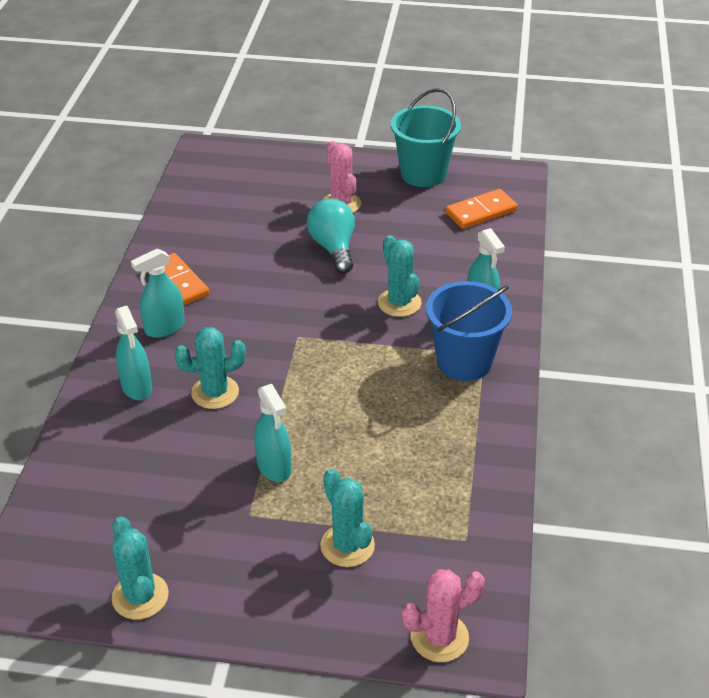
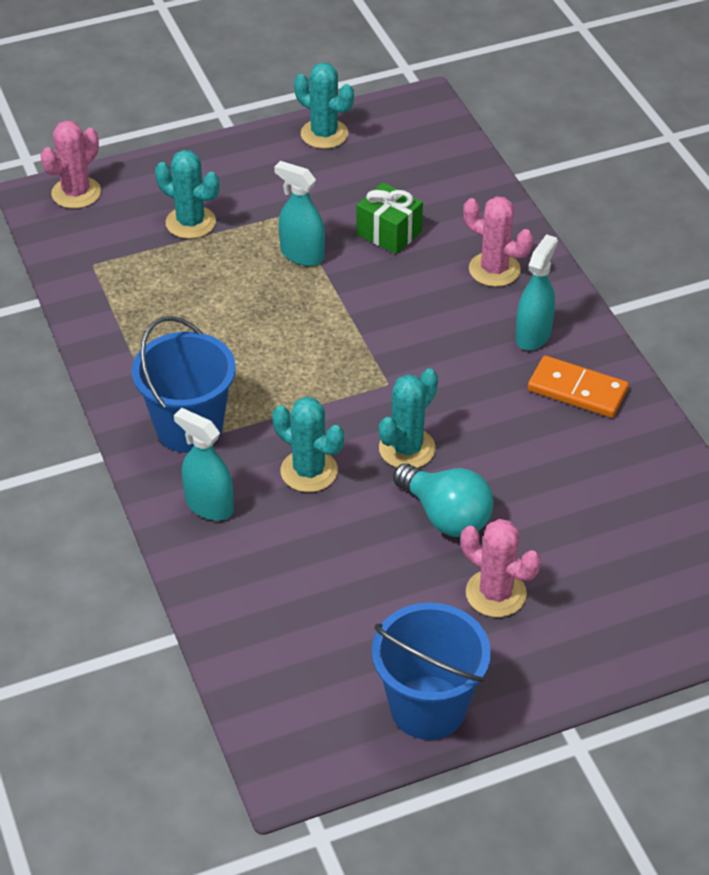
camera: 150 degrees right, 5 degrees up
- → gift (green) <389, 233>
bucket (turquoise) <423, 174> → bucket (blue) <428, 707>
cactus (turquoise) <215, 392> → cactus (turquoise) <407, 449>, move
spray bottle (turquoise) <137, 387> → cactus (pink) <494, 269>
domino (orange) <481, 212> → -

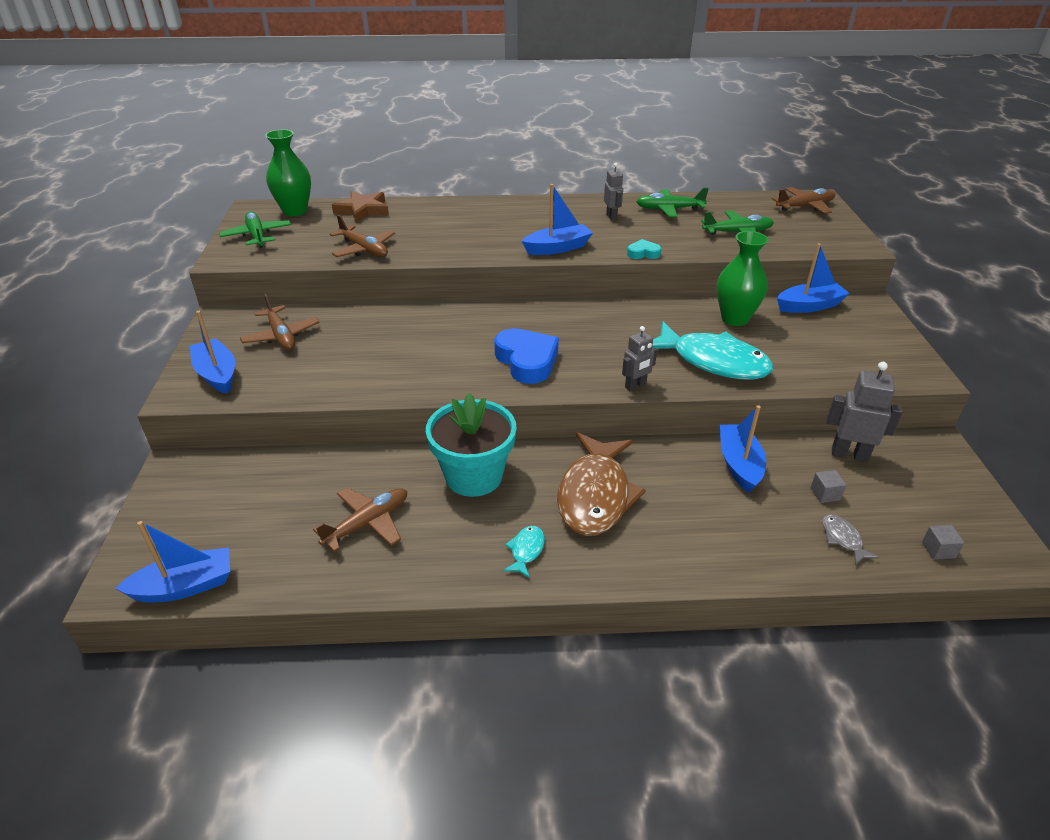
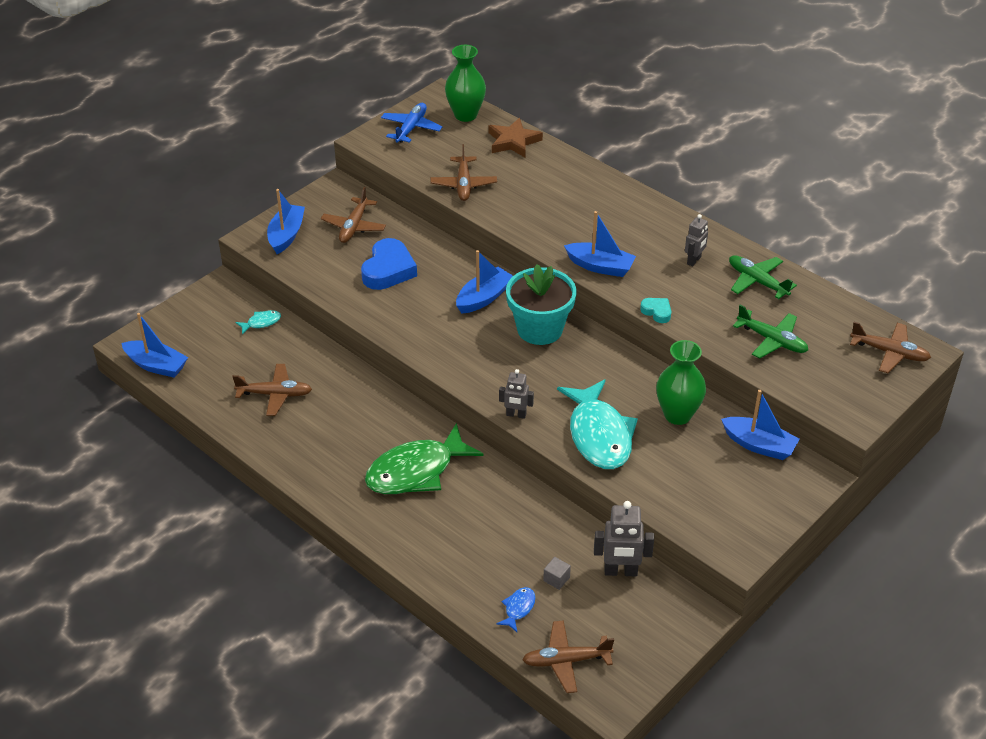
camera: 45 degrees right, 5 degrees up
fish (turquoise) <526, 551> → fish (turquoise) <261, 322>, move
heart (blue) <527, 361> → heart (blue) <388, 270>, move
fish (brown) <595, 495> → fish (green) <416, 471>
plane (green) <257, 236> → plane (blue) <411, 128>
boat (blue) <739, 464> → boat (blue) <484, 298>, move
fish (grey) <842, 539> → fish (blue) <518, 608>
flower pot (turquoise) <474, 476> → flower pot (turquoise) <540, 329>, move
cube (grey) <938, 550> → plane (brown) <566, 661>
robot (grey) <849, 454> → robot (grey) <620, 571>, 120 degrees clockwise

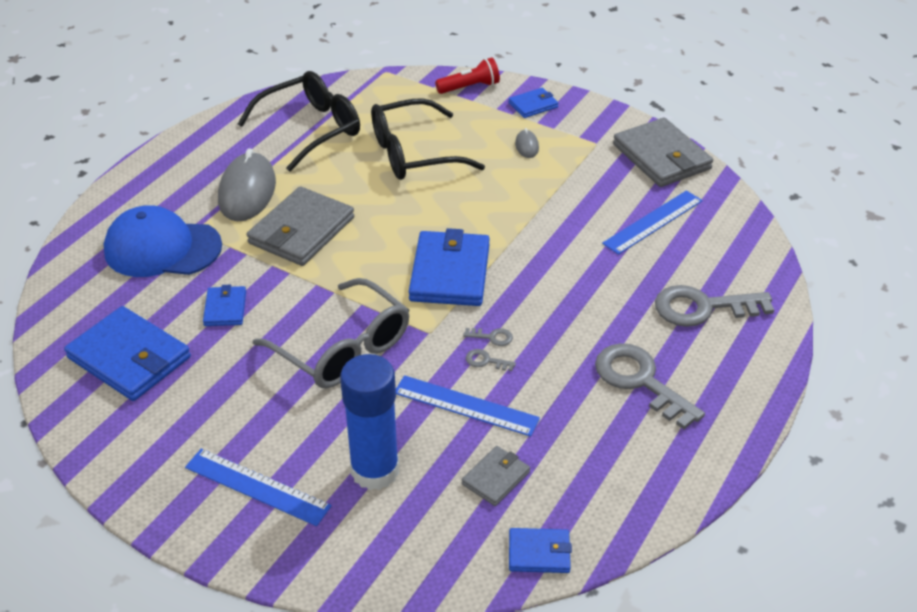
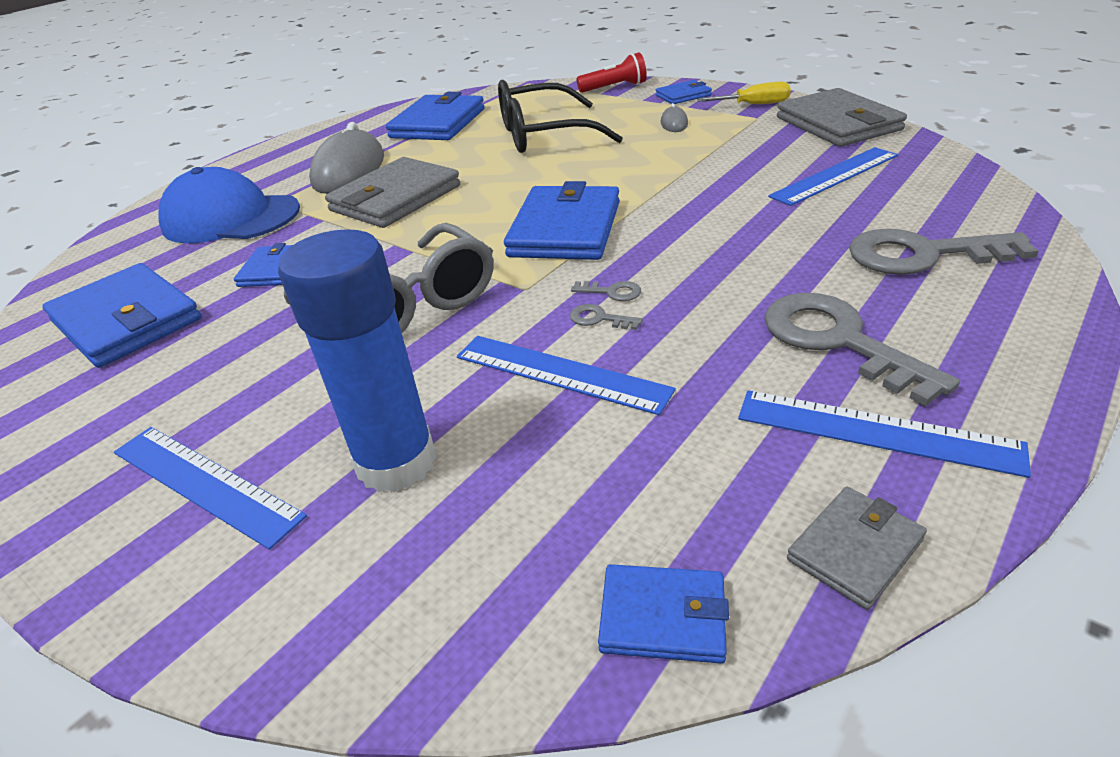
camera: 10 degrees right, 5 degrees down
glasses (black) <311, 129> → wallet (blue) <438, 123>
- → screwdriver (yellow) <754, 105>
- → ruler (blue) <876, 431>
wallet (grey) <496, 478> → wallet (grey) <854, 549>, move

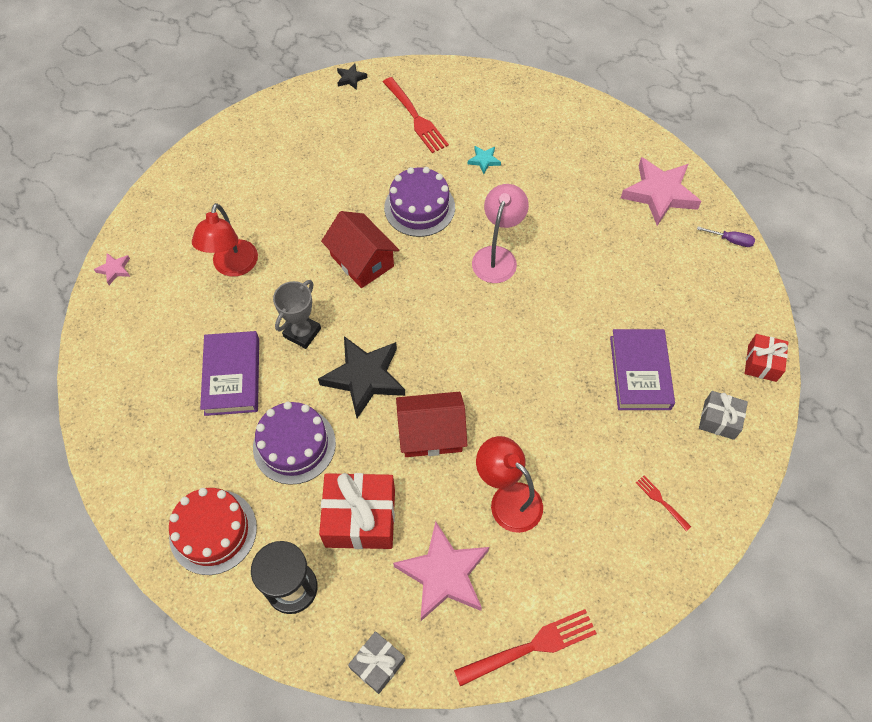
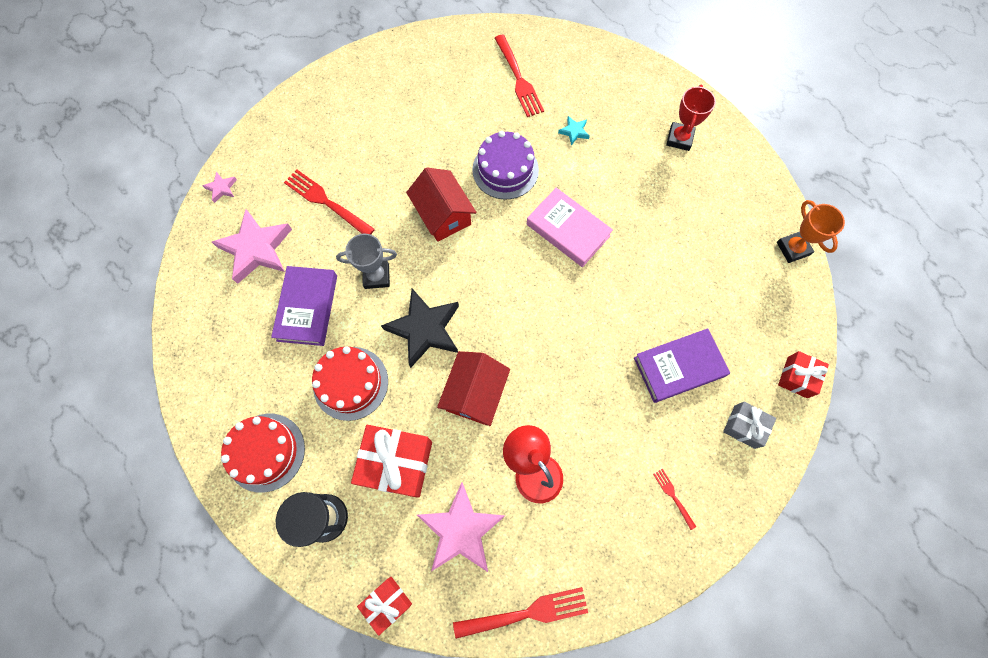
camera: 10 degrees right, 10 degrees up
star (pink) <659, 194> → star (pink) <256, 249>, move
lamp (red) <233, 267> → fork (red) <326, 202>
cake (purple) <294, 445> → cake (red) <350, 383>
trophy (grey) <302, 332> → trophy (grey) <376, 276>, 45 degrees clockwise
gift (grey) <377, 664> → gift (red) <387, 603>
house (red) <431, 433> → house (red) <475, 393>, 75 degrees counterclockwise
lamp (pink) <497, 256> → book (pink) <568, 230>
book (purple) <639, 372> → book (purple) <678, 367>, 60 degrees clockwise
- → trophy (red) <679, 138>
screwdriver (purple) <730, 240> → trophy (orange) <792, 248>
star (black) <351, 78> → -

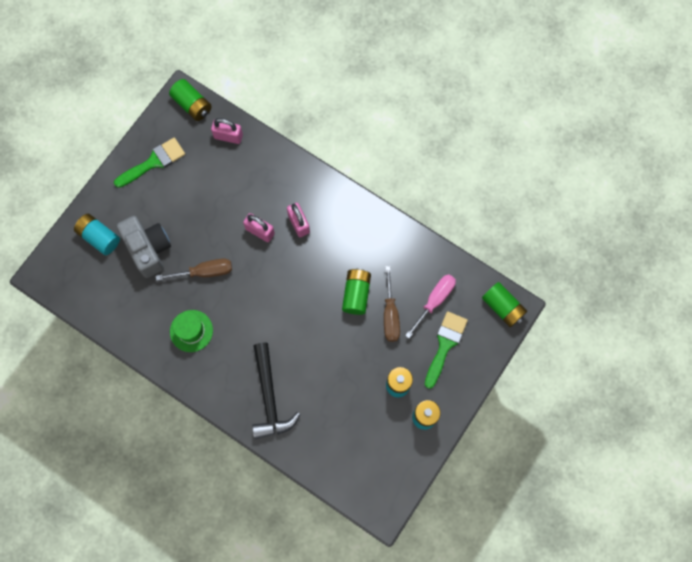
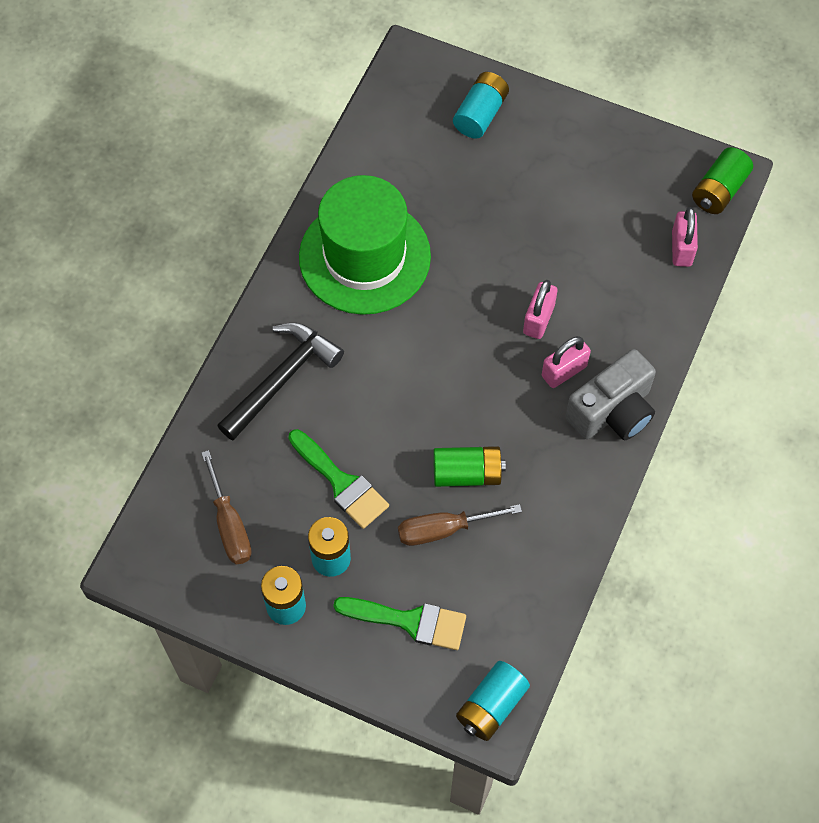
camera: 80 degrees right, 10 degrees down
screwdriver (brown) <204, 272> → screwdriver (brown) <229, 524>, move
hammer (black) <269, 397> → hammer (black) <282, 378>, 150 degrees clockwise
brush (green) <154, 162> → brush (green) <341, 483>, move
hat (green) <191, 331> → hat (green) <364, 257>, x2.03
battery (green) <502, 307> → battery (turquoise) <491, 706>
camera (grey) <148, 249> → camera (grey) <612, 411>, move
screwdriver (pink) <434, 301> → -

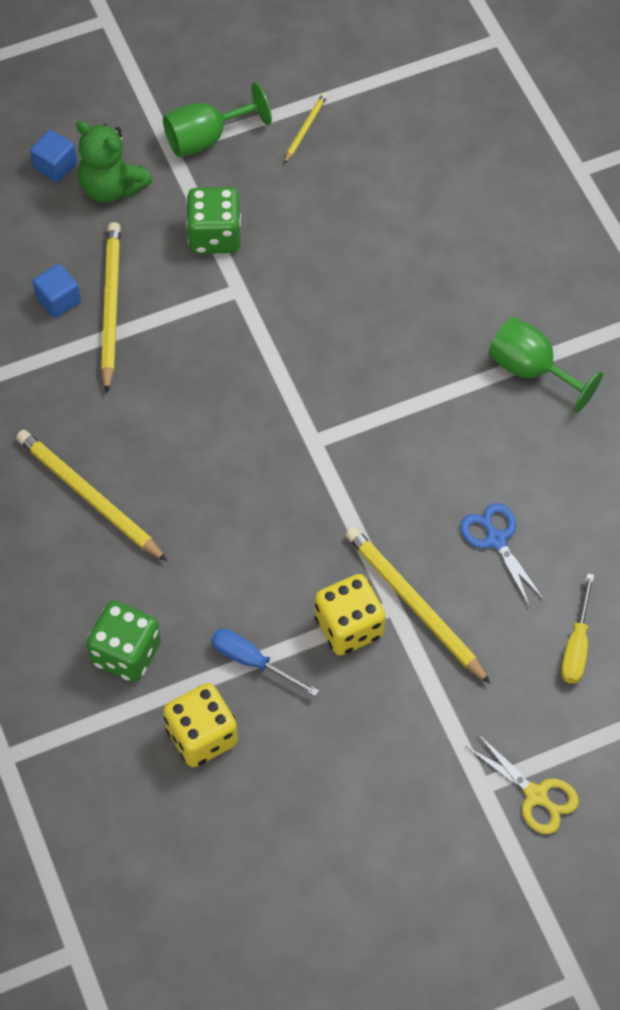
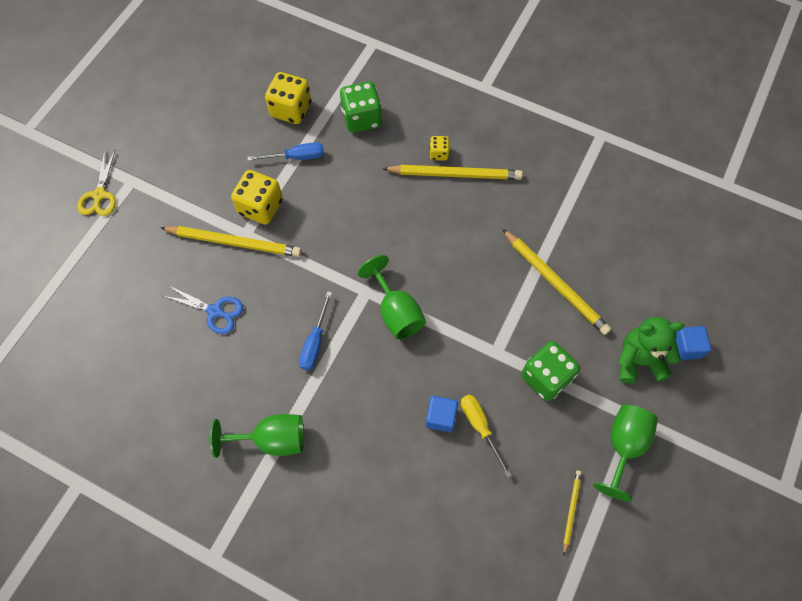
camera: 140 degrees right, 5 degrees up
scissors (yellow) <536, 795> → scissors (yellow) <99, 195>, 90 degrees counterclockwise
- → screwdriver (blue) <315, 342>
- → goblet (green) <396, 312>
cube (blue) <58, 300> → cube (blue) <441, 417>, move
- → dice (yellow) <438, 153>
screwdriver (yellow) <576, 645> → screwdriver (yellow) <480, 427>, move
pencil (yellow) <305, 129> → pencil (yellow) <571, 510>, 150 degrees counterclockwise

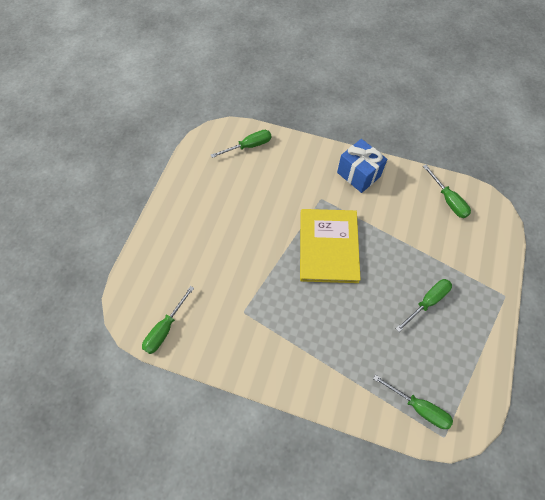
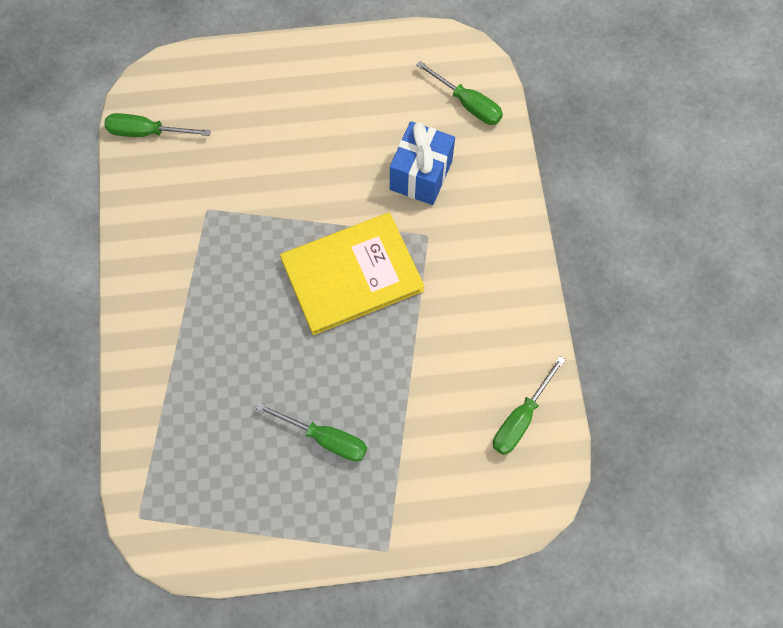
camera: 65 degrees right, 5 degrees up
gift (blue) <358, 174> → gift (blue) <421, 175>, move
screwdriver (green) <418, 407> → -

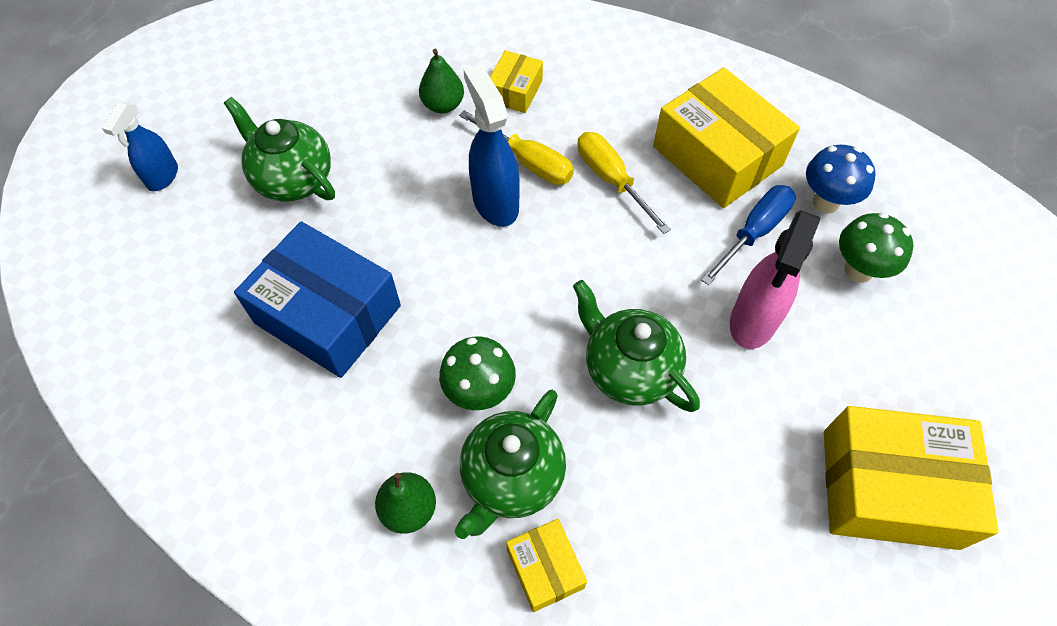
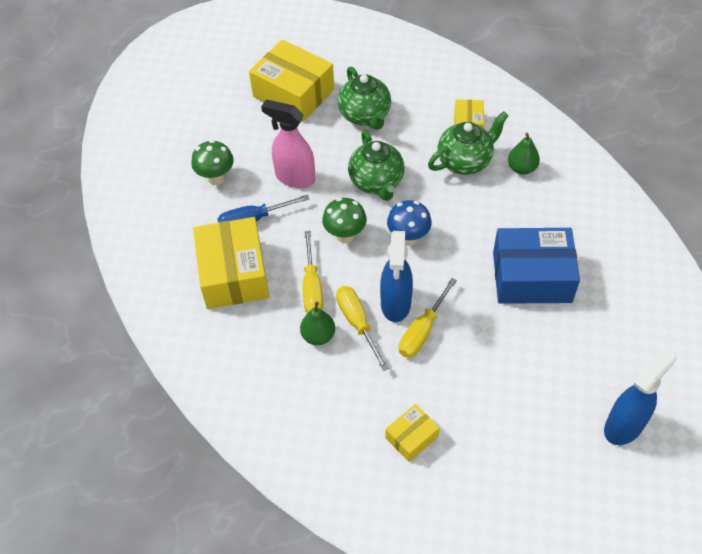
camera: 150 degrees left, 5 degrees down
spray bottle (pink) <753, 321> → spray bottle (pink) <294, 177>, 120 degrees counterclockwise
pear (green) <443, 105> → pear (green) <318, 336>, move
mushroom (green) <480, 392> → mushroom (green) <345, 235>, move
teapot (green) <293, 179> → teapot (green) <365, 115>, move
box (yellow) <515, 91> → box (yellow) <412, 437>, move
mushroom (blue) <825, 202> → mushroom (blue) <408, 238>, move
- → screwdriver (yellow) <422, 331>
box (blue) <328, 314> → box (blue) <532, 277>, 60 degrees counterclockwise
spray bottle (blue) <162, 177> → spray bottle (blue) <624, 425>, x1.55

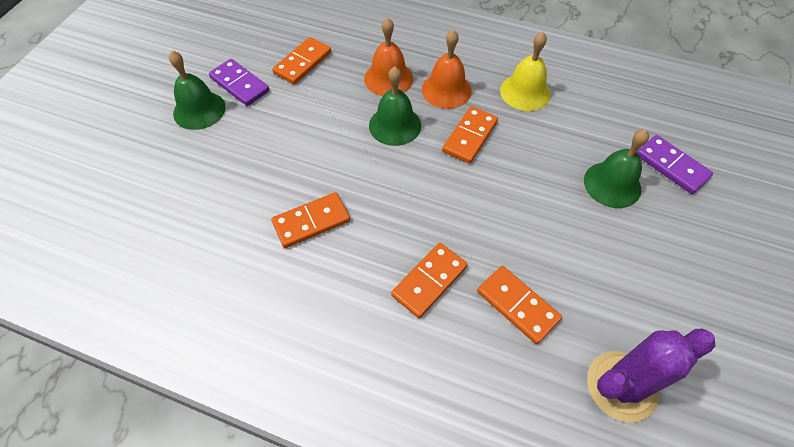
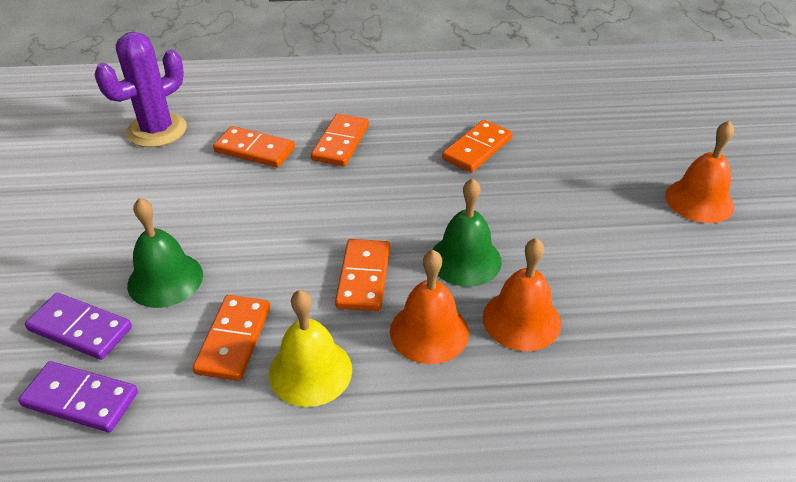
camera: 155 degrees right, 15 degrees down
domino (purple) <240, 84> → domino (purple) <80, 399>, move
domino (orange) <302, 63> → domino (orange) <234, 340>, move
bell (green) <199, 110> → bell (orange) <699, 200>

